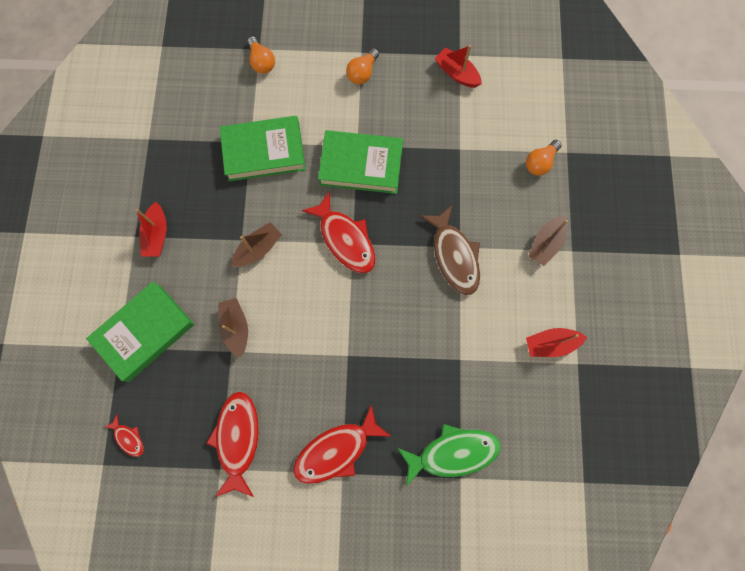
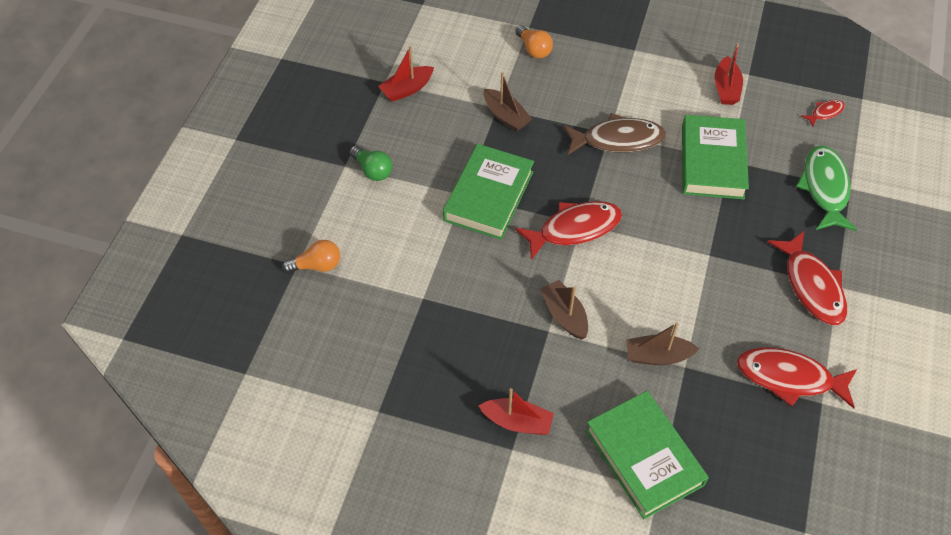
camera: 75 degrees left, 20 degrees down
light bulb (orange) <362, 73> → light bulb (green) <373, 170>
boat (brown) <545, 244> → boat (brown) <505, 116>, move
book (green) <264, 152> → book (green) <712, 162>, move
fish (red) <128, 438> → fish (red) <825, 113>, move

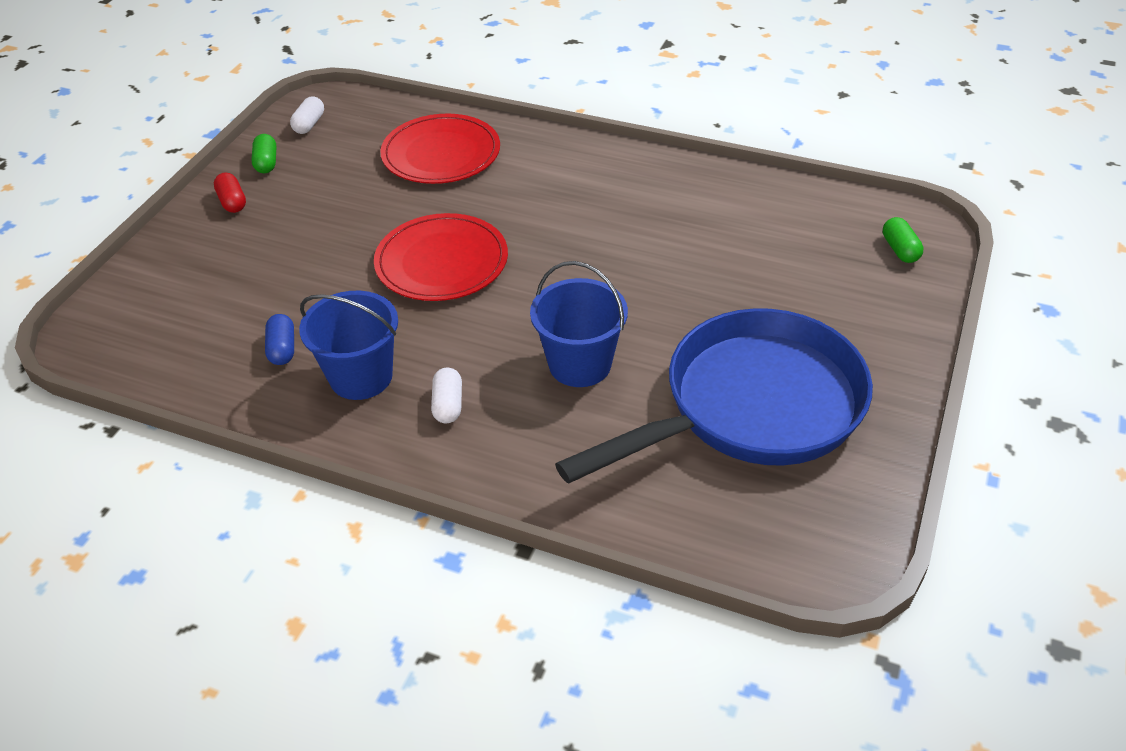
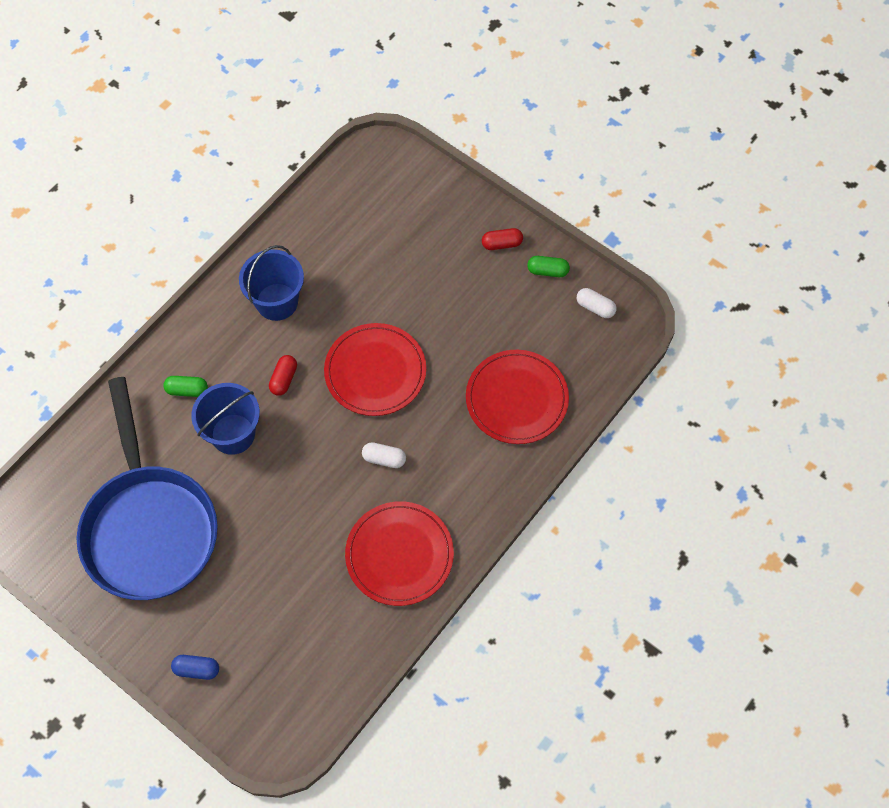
camera: 105 degrees right, 20 degrees up
capsule (green) <900, 250> → capsule (green) <187, 390>, move
capsule (blue) <282, 349> → capsule (blue) <197, 669>, move
- → capsule (red) <284, 379>
- → plate (red) <399, 555>
capsule (white) <448, 405> → capsule (white) <384, 459>, move

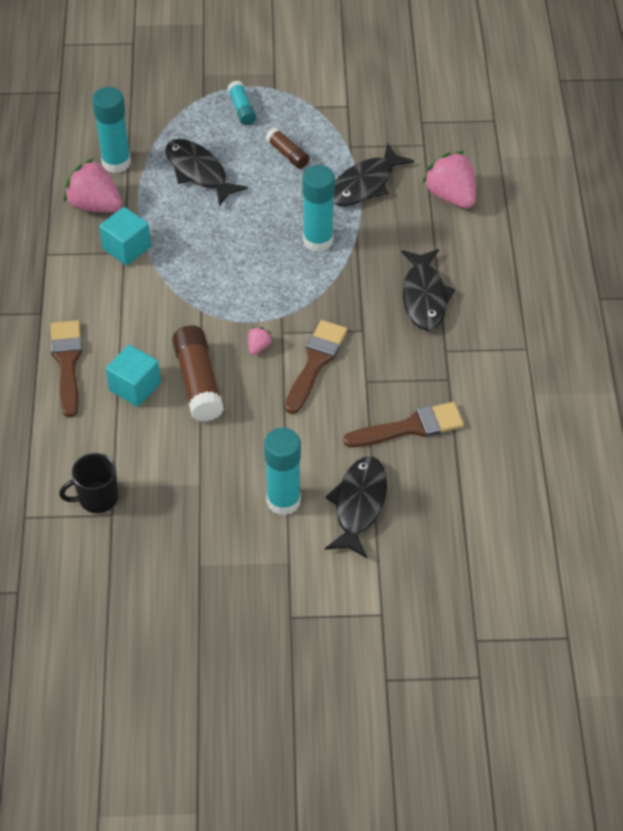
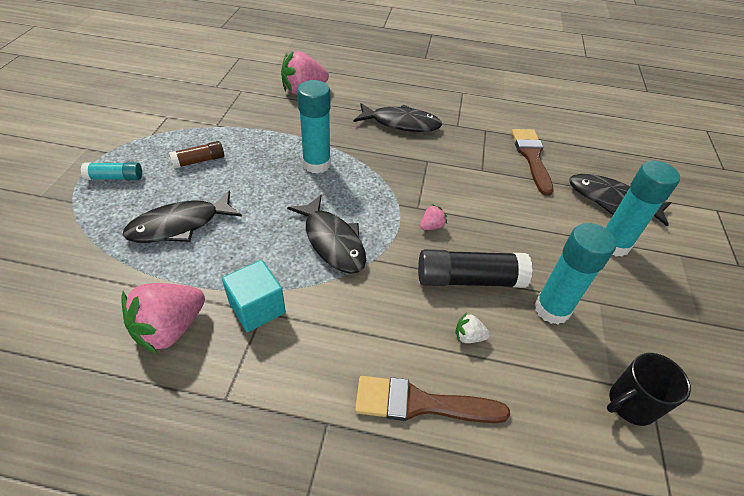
camera: 80 degrees left, 5 degrees down
fish (black) <365, 184> → fish (black) <332, 241>, move
glue stick (brown) <198, 382> → glue stick (black) <469, 279>
strawberry (pink) <258, 346> → strawberry (pink) <431, 226>, 105 degrees clockwise
cube (turquoise) <135, 387> → strawberry (white) <468, 336>
glue stick (turquoise) <116, 162> → glue stick (turquoise) <552, 309>, move
mug (black) <97, 498> → mug (black) <630, 404>, 75 degrees clockwise
brush (brown) <315, 363> → -

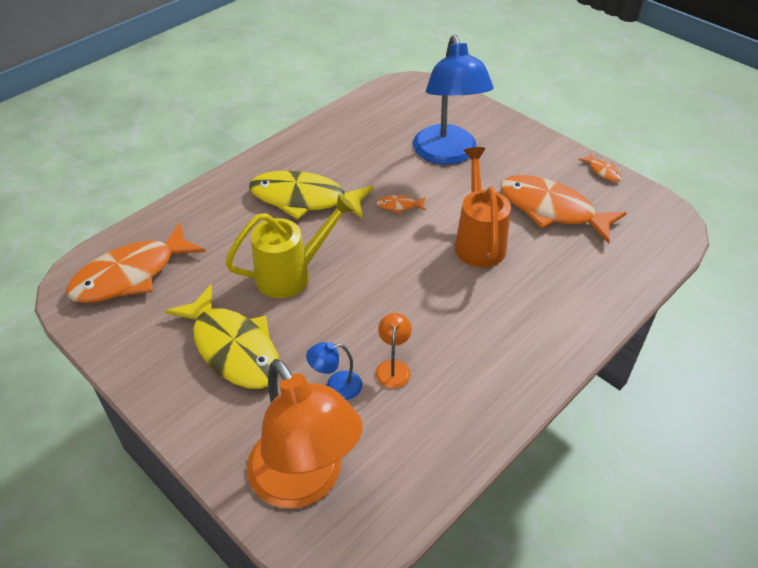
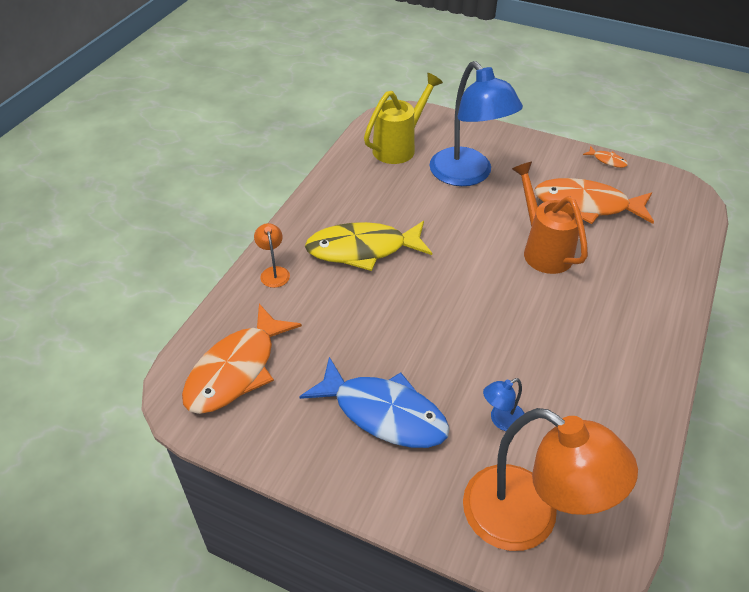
camera: 20 degrees left, 0 degrees up
lamp (orange) <393, 367> → lamp (orange) <274, 272>, move
fish (yellow) <233, 348> → fish (blue) <384, 413>
watering can (yellow) <292, 274> → watering can (yellow) <399, 147>, move
fish (orange) <399, 206> → -

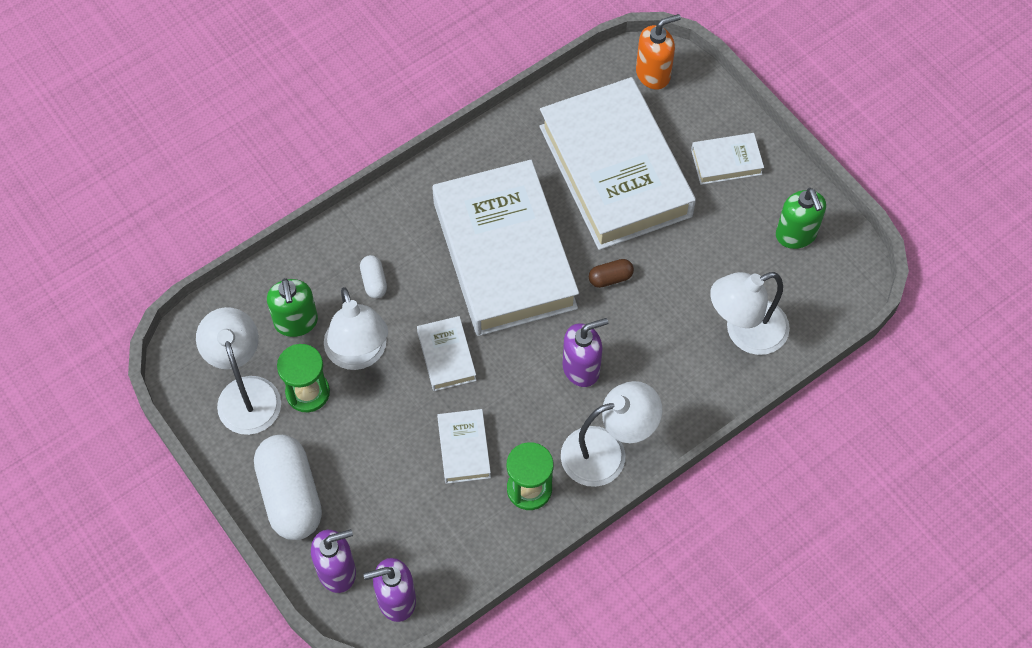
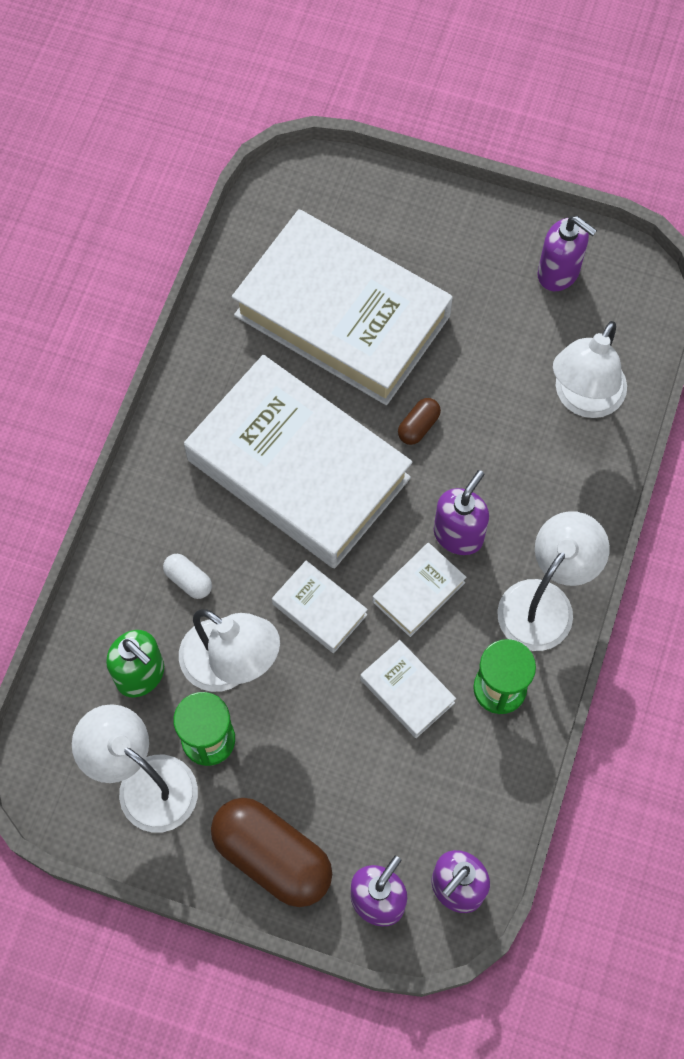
camera: 35 degrees left, 5 degrees up
capsule (white) <290, 496> → capsule (brown) <272, 857>
book (white) <726, 162> → book (white) <418, 592>, move
soap dispenser (green) <796, 235> → soap dispenser (purple) <558, 273>
soap dispenser (orange) <653, 74> → -

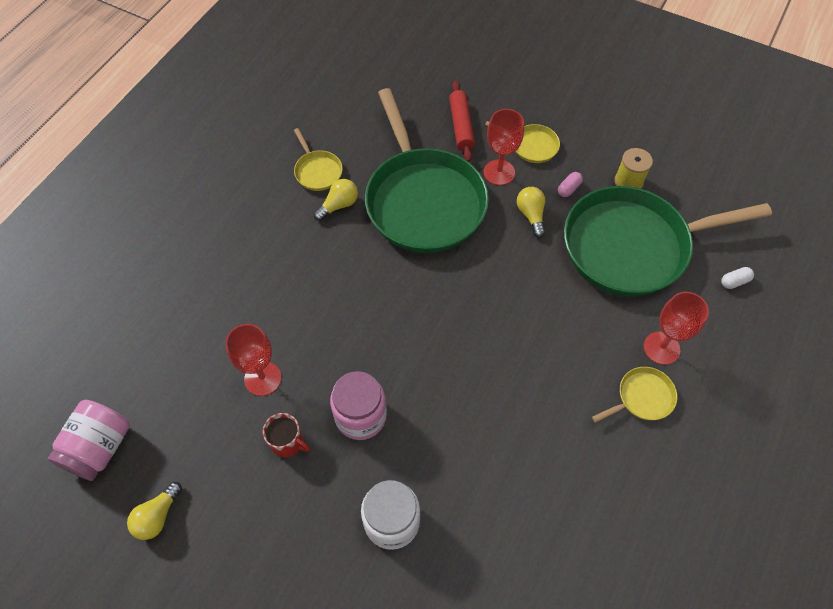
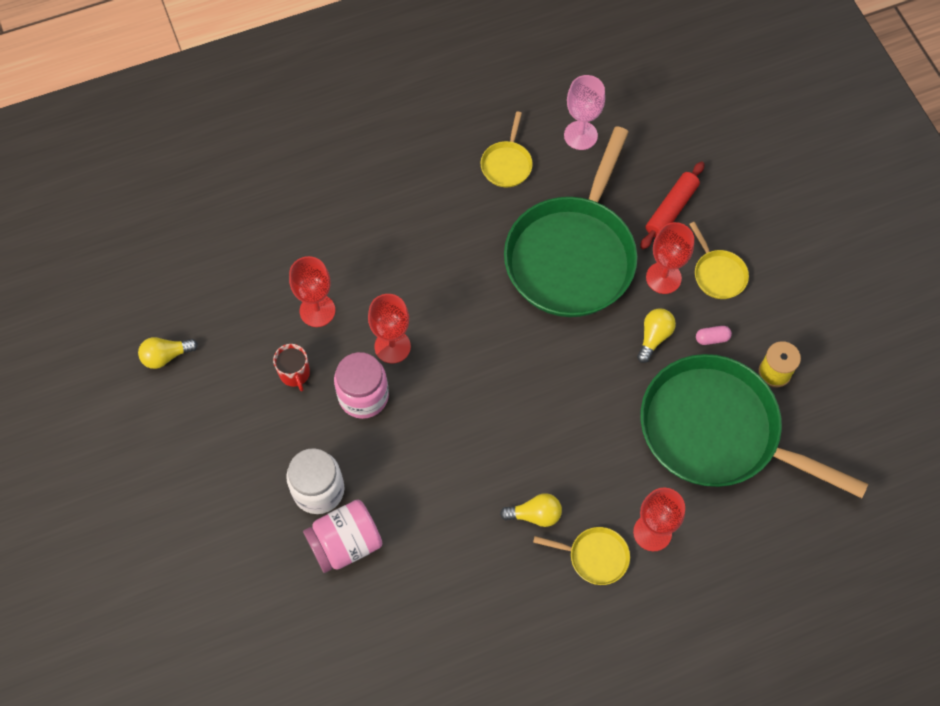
camera: 40 degrees right, 5 degrees up
jar (pink) <99, 448> → jar (pink) <345, 543>, move
- → goblet (red) <392, 346>
light bulb (yellow) <339, 205> → light bulb (yellow) <535, 515>, move
- → goblet (pink) <580, 135>
capsule (white) <734, 282> → -

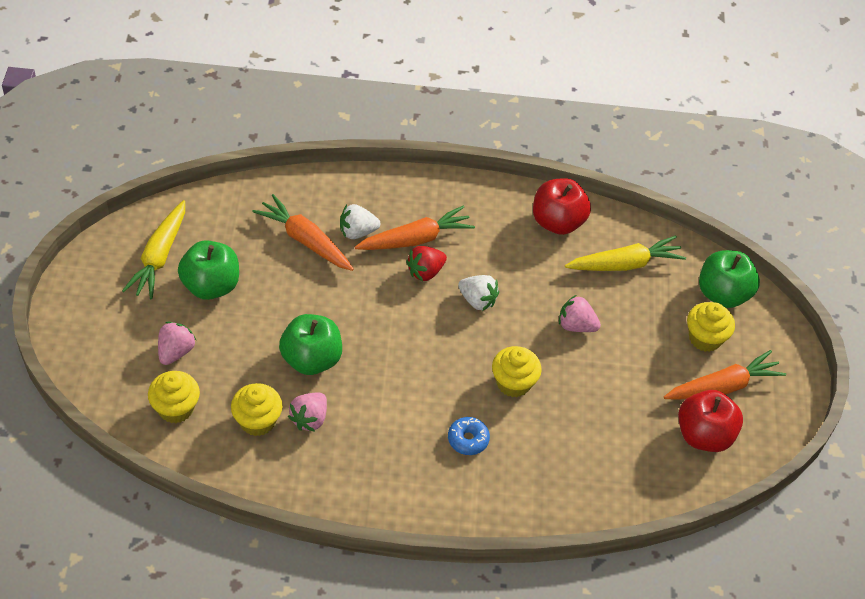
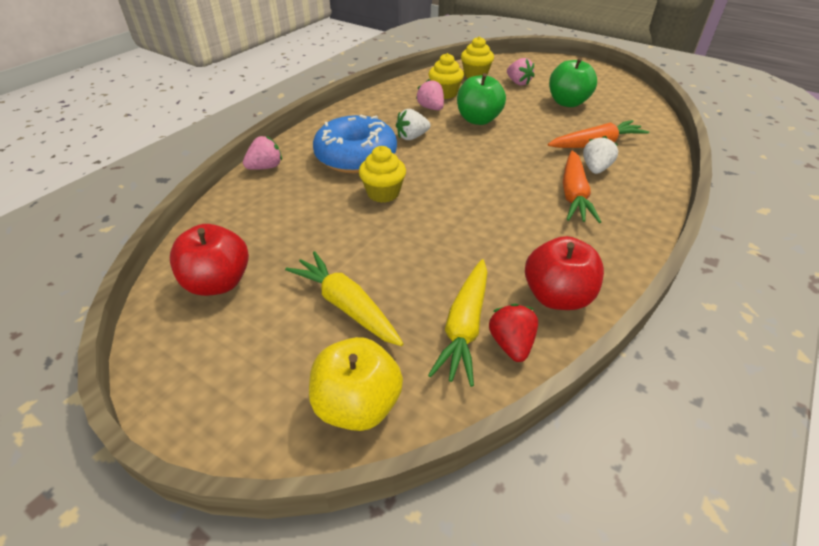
camera: 125 degrees right, 10 degrees down
strawberry (pink) <576, 325> → strawberry (pink) <265, 167>, move
carrot (yellow) <159, 256> → carrot (yellow) <346, 306>, move
apple (green) <723, 294> → apple (yellow) <357, 405>
donut (blue) <468, 439> → donut (blue) <356, 157>, x2.37
strawberry (white) <477, 300> → strawberry (white) <412, 137>, move
strawberry (red) <425, 271> → strawberry (red) <511, 344>, move
carrot (orange) <723, 386> → -
cupcake (yellow) <705, 338> → -

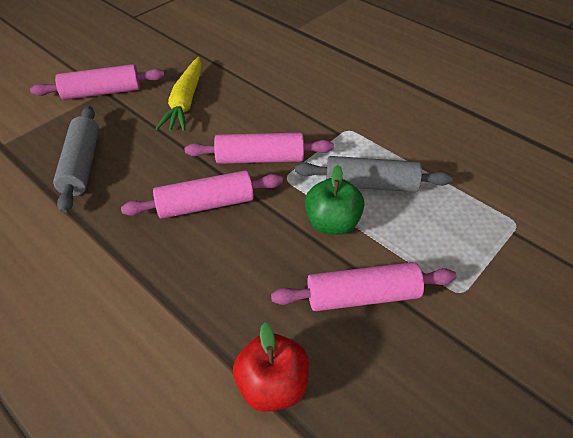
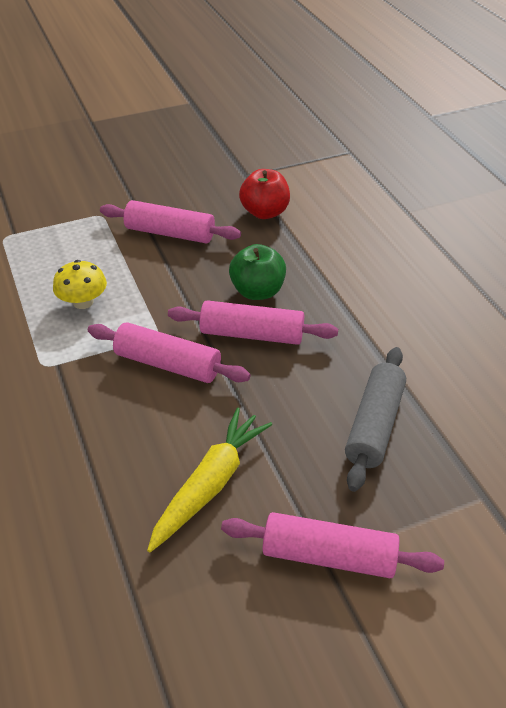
camera: 155 degrees left, 5 degrees down
rolling pin (grey) <370, 184> → mushroom (yellow) <83, 302>
apple (green) <332, 223> → apple (green) <257, 291>, move

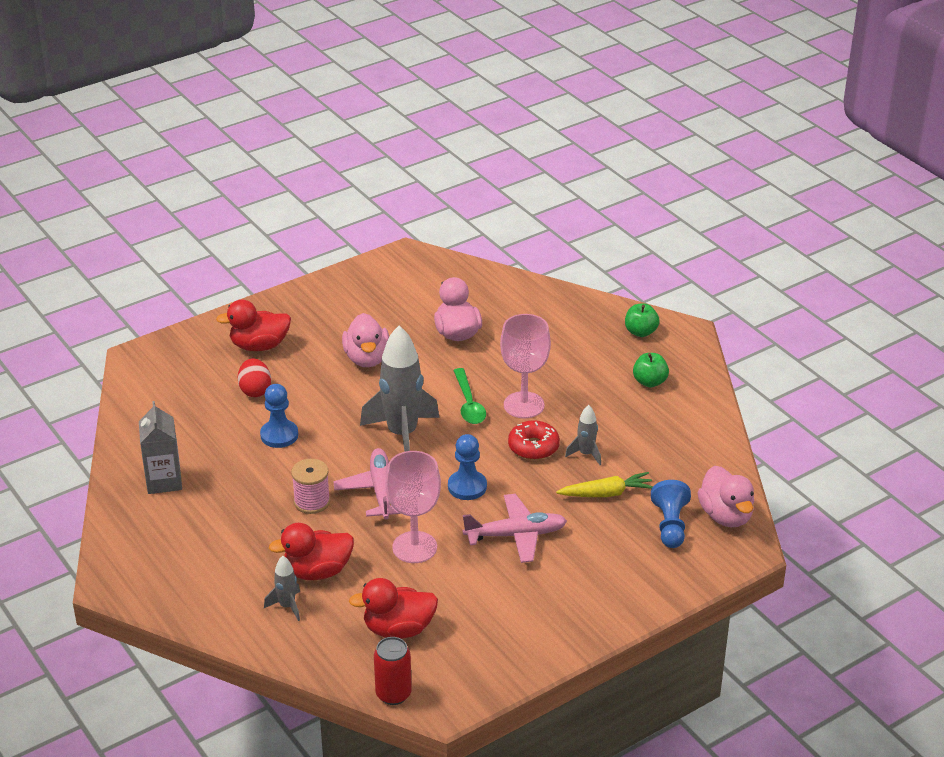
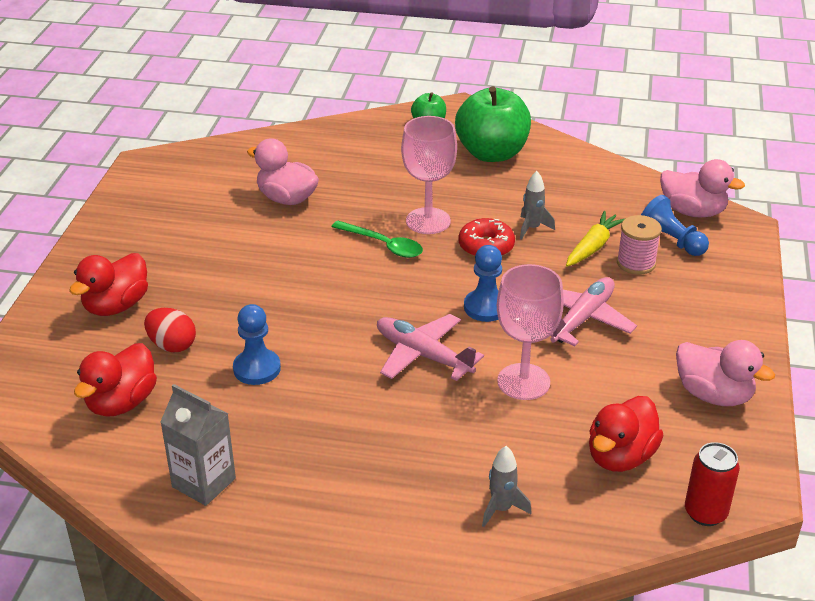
camera: 45 degrees left, 0 degrees up
duck (red) <317, 571> → duck (red) <122, 402>, move
apple (green) <649, 382> → apple (green) <492, 153>, x2.05
spool (pink) <312, 502> → spool (pink) <636, 263>, move
duck (pink) <367, 358> → duck (pink) <713, 395>, move
rocket (grey) <402, 435> → -

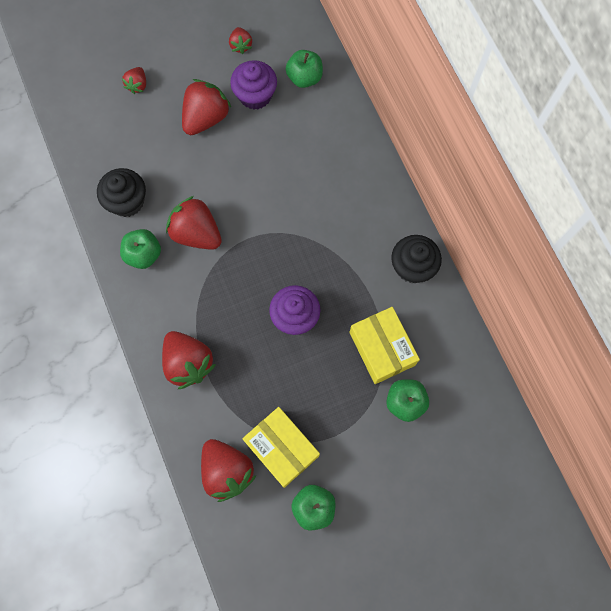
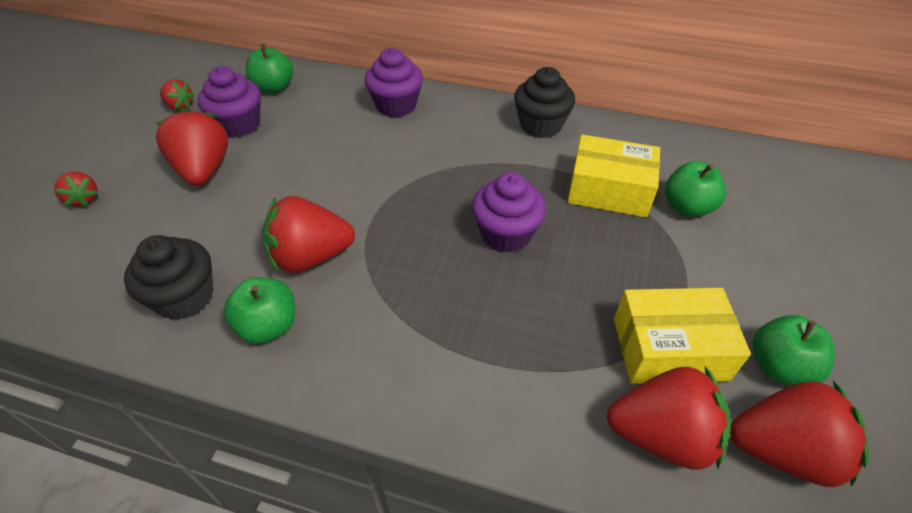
camera: 50 degrees left, 25 degrees down
- → cupcake (purple) <396, 105>
strawberry (red) <188, 363> → strawberry (red) <782, 450>, move

